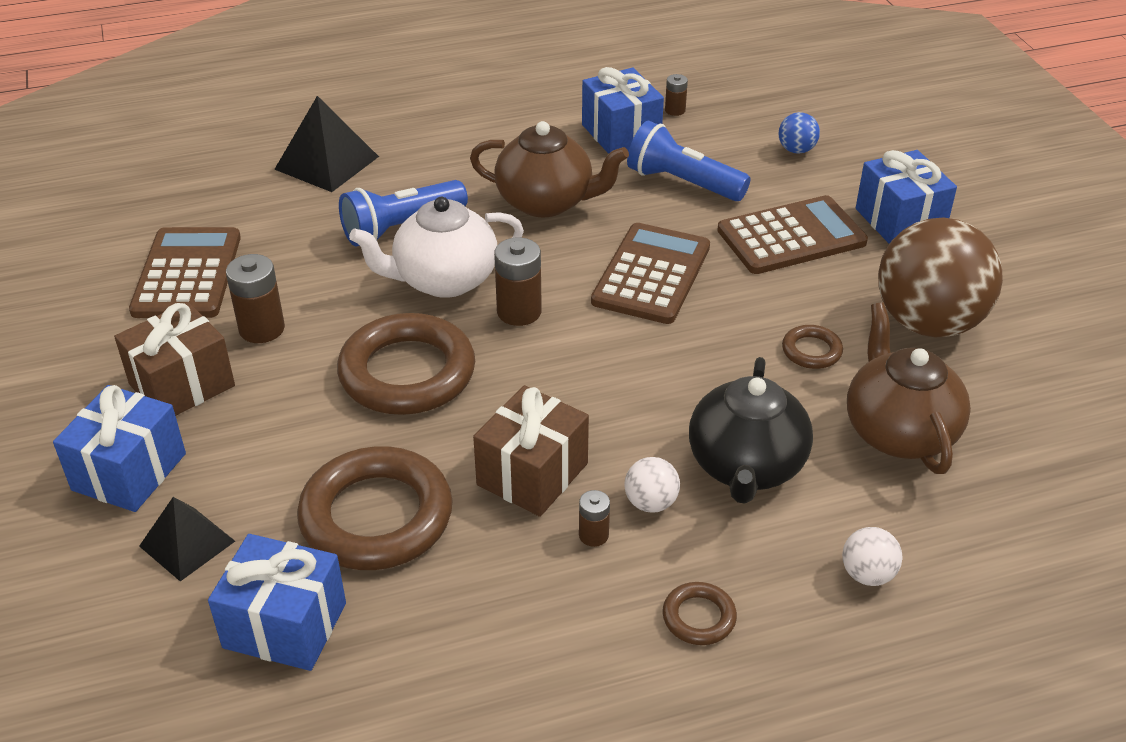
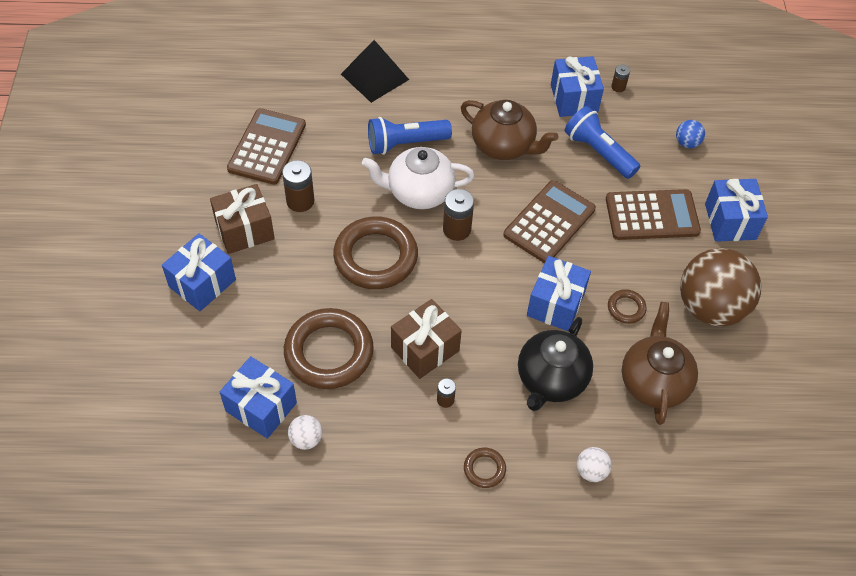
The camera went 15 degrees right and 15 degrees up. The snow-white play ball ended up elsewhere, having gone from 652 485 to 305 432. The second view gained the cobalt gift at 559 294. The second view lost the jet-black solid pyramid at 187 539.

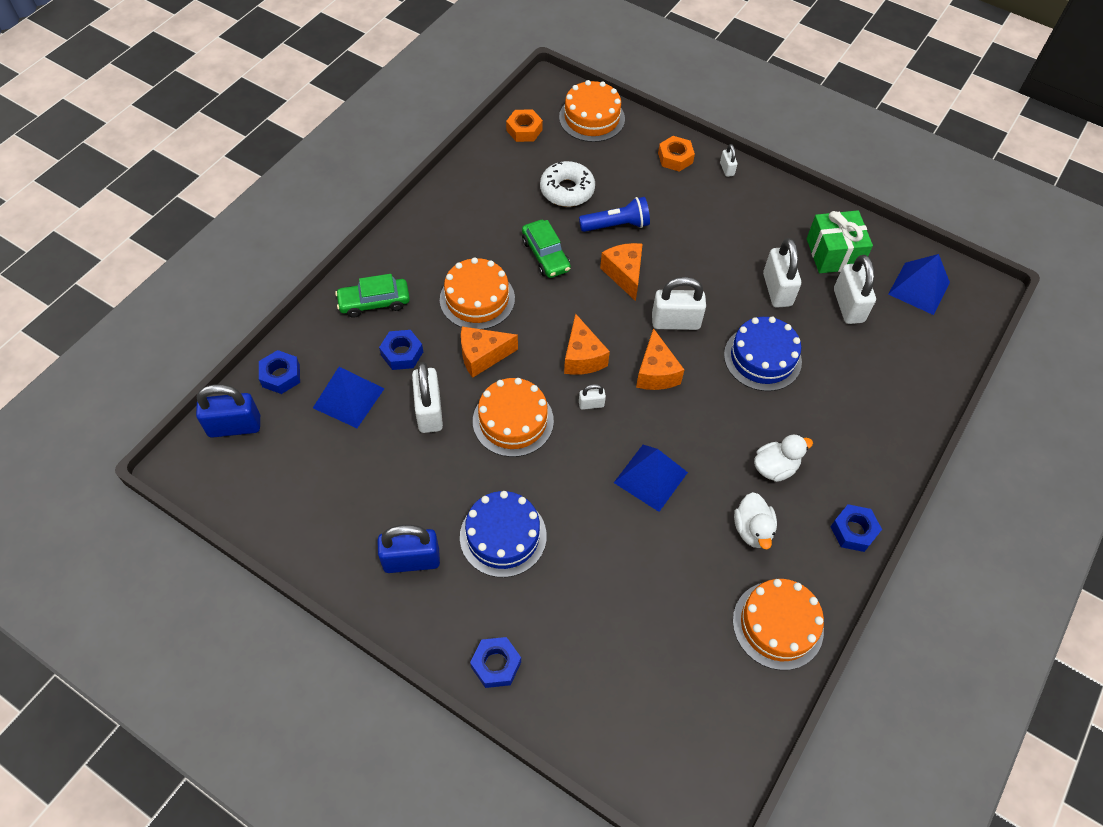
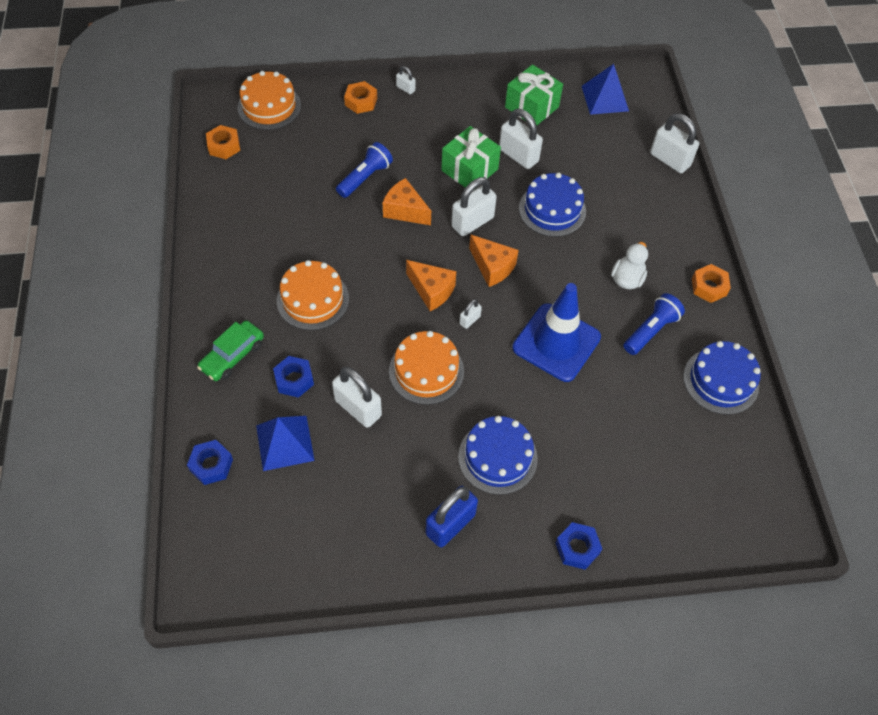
The camera went 40 degrees left and 0 degrees up. The second view gained the leaf-green gift at 471 157. Where the cobalt solid pyramid stood at 651 478, the cobalt road cone came to stand at 556 332. Where the snow-white duck stood at 755 521, the cobalt flashlight came to stand at 654 324. The snow-white small lock ended up elsewhere, having gone from 855 289 to 674 143. What was the bright orange gateau at 778 624 turned into the cobalt gateau at 722 378. What was the cobalt nut at 856 528 turned into the bright orange nut at 711 283. The second view lost the cobalt small lock at 228 411. The second view lost the bright orange piece of cheese at 489 352. The second view lost the leaf-green toy car at 546 249. The second view lost the snow-white donut at 567 184.

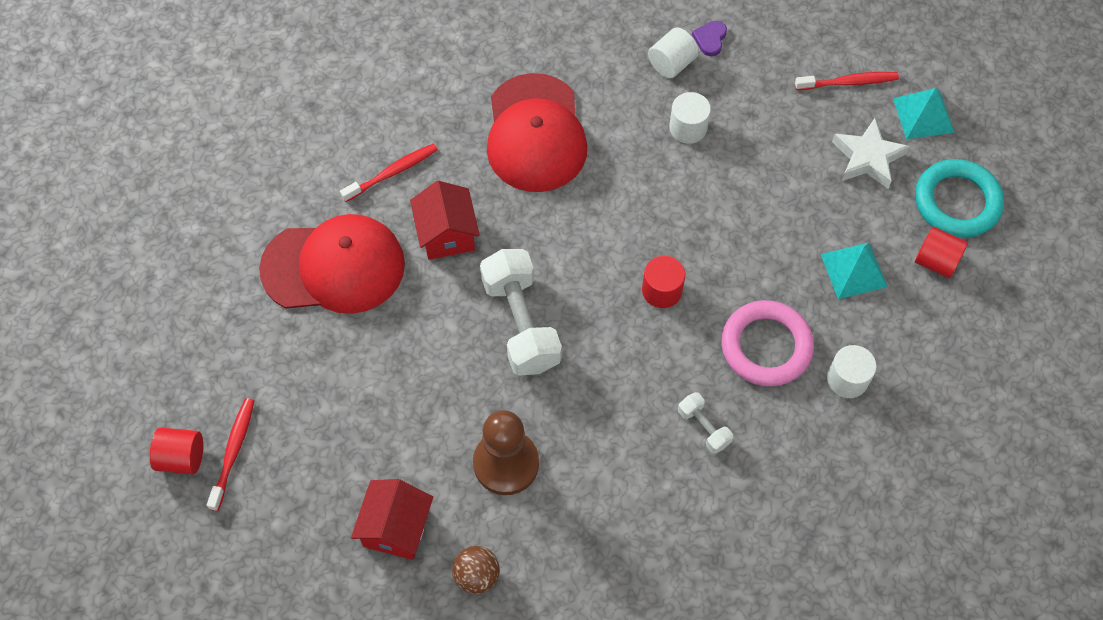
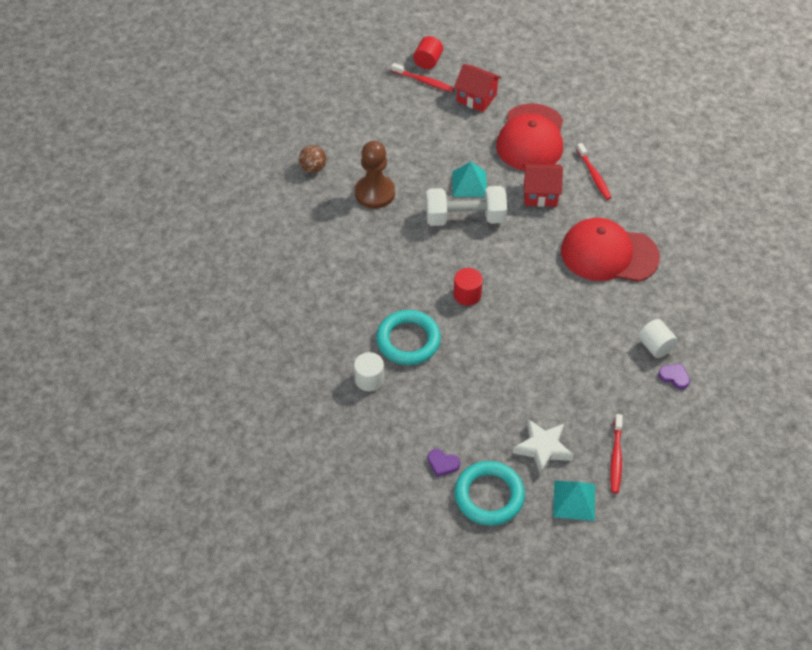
The camera went 105 degrees right and 10 degrees down. What was the rosy hoop at 767 343 turned into the teal hoop at 408 337. Where the scarlet cylinder stood at 941 252, the royal purple love heart came to stand at 444 463. The teal solid pyramid ended up elsewhere, having gone from 854 270 to 469 179. The scarlet toy house ended up elsewhere, having gone from 392 519 to 478 88. The second view lost the snow-white cylinder at 690 118. The second view lost the snow-white hand weight at 705 423.

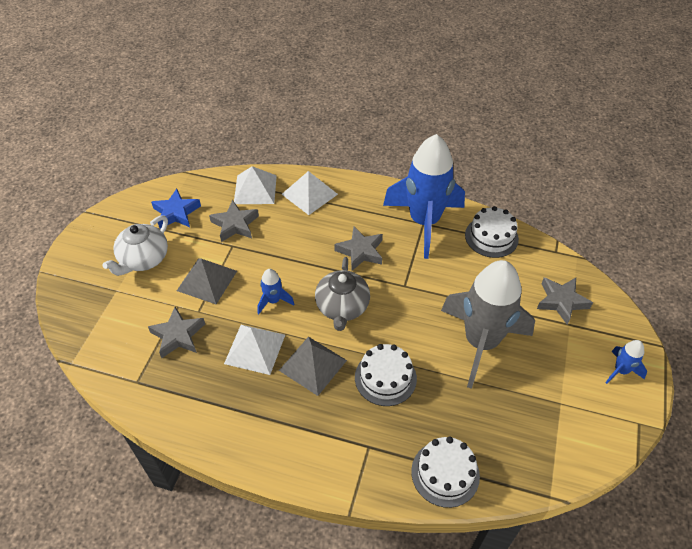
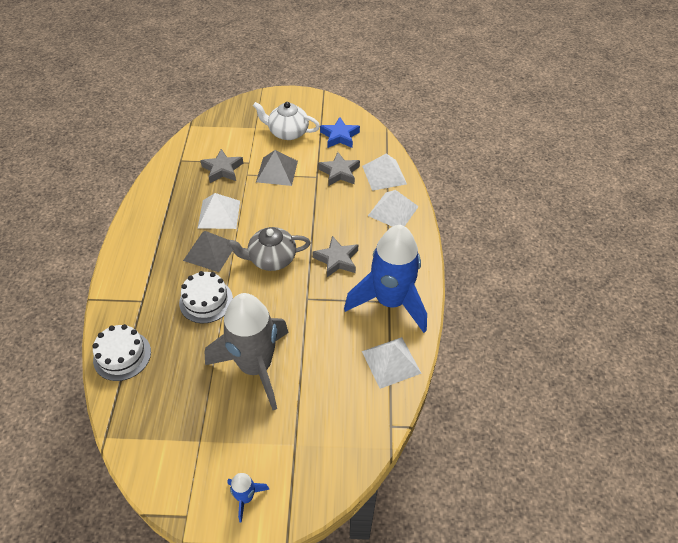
The camera went 75 degrees right and 0 degrees up. Where the snow-white gateau stood at 492 232, the snow-white solid pyramid came to stand at 392 363. The second view lost the cobalt spaceship at 275 291. The second view lost the gray five-pointed star at 565 301.

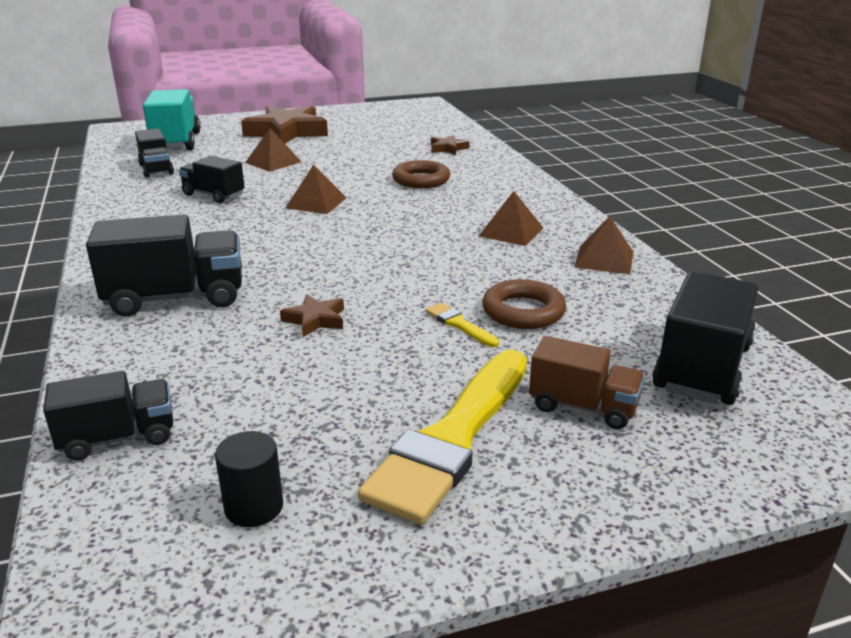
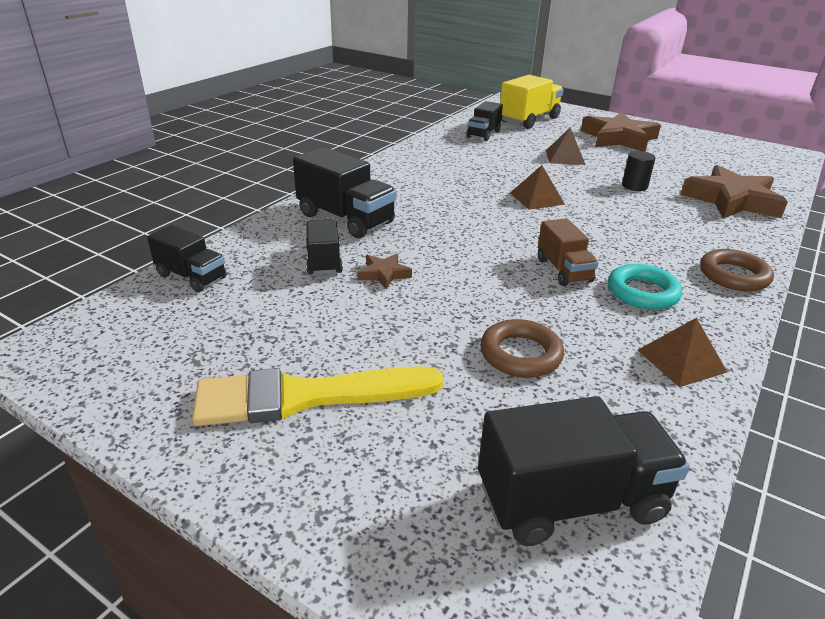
The camera went 50 degrees right and 5 degrees up. The jet-black lorry ended up elsewhere, having gone from 212 179 to 324 247. What was the teal lorry at 172 119 turned into the golden lorry at 532 102. The brown lorry ended up elsewhere, having gone from 587 382 to 568 252. Where the brown solid pyramid stood at 511 218, the teal hoop came to stand at 645 287. The jet-black cylinder ended up elsewhere, having gone from 249 479 to 639 171. The size of the brown five-pointed star at 450 145 changed by a factor of 2.21. The brown hoop ended up elsewhere, having gone from 421 174 to 737 270. The second view lost the golden paint brush at 462 325.

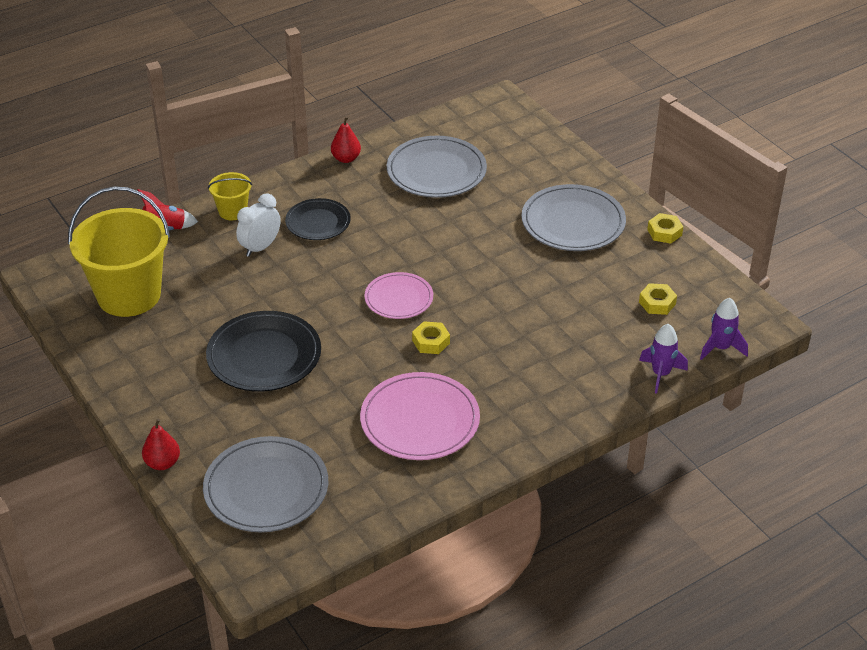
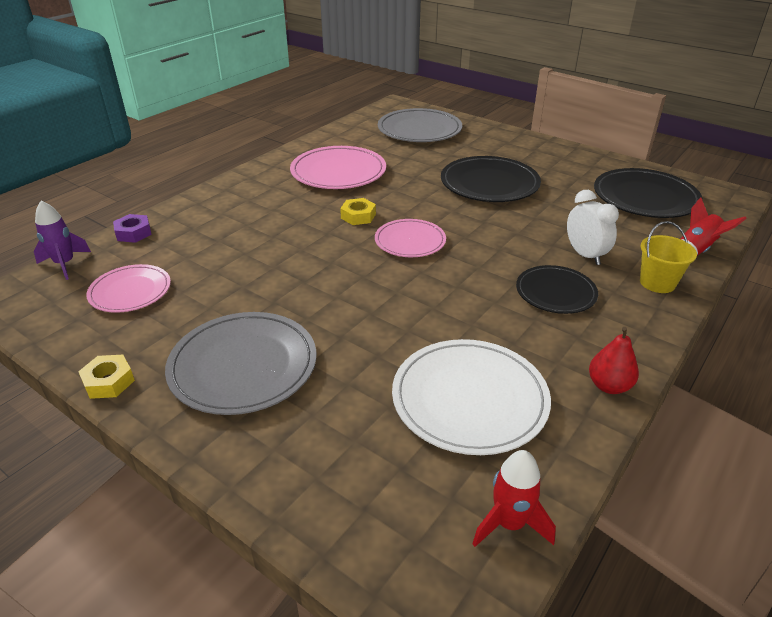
The camera went 160 degrees right and 5 degrees down. Where the golden nut stood at 658 299, the rosy dinner plate came to stand at 128 288. Where the royal purple spaceship stood at 663 359, the royal purple nut came to stand at 132 228. What was the gray dinner plate at 437 167 turned into the snow-white dinner plate at 471 397. The second view gained the scarlet spaceship at 514 498. The snow-white bedside clock at 258 225 ended up facing another way, 45 degrees counterclockwise from before. Where the golden sand bucket stood at 119 251, the jet-black dinner plate came to stand at 648 193. The second view lost the scarlet toy pear at 161 444.

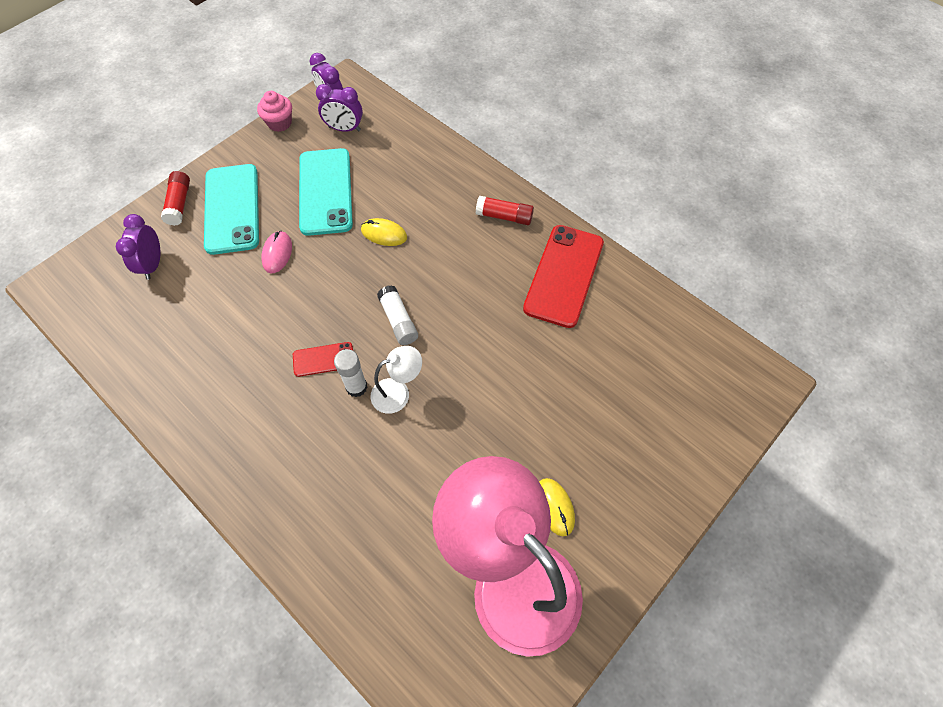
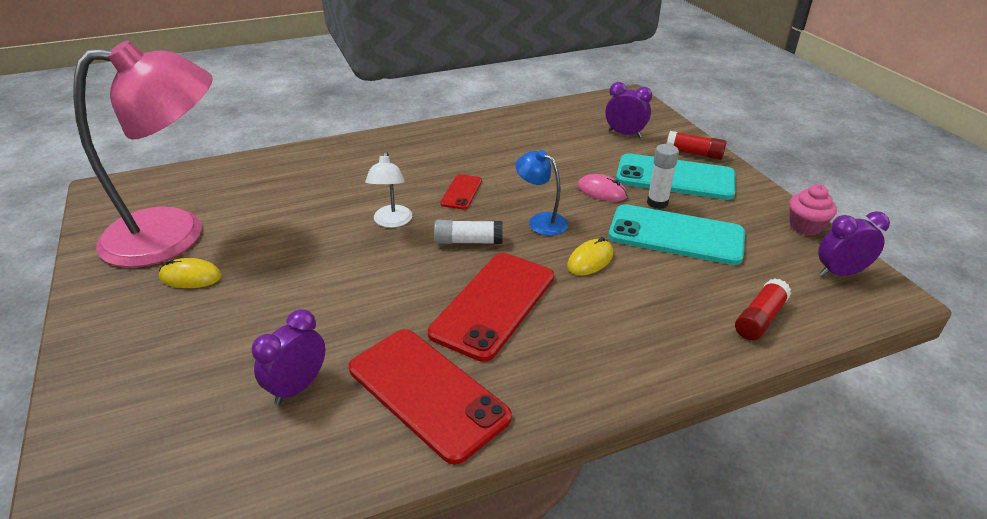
The camera went 115 degrees right and 25 degrees down. The royal purple bedside clock ended up elsewhere, having gone from 339 108 to 288 357. The second view gained the scarlet smartphone at 491 307. The second view gained the cobalt desk lamp at 541 193. The snow-white glue ended up elsewhere, having gone from 351 373 to 663 176. The scarlet glue ended up elsewhere, having gone from 505 210 to 763 309.

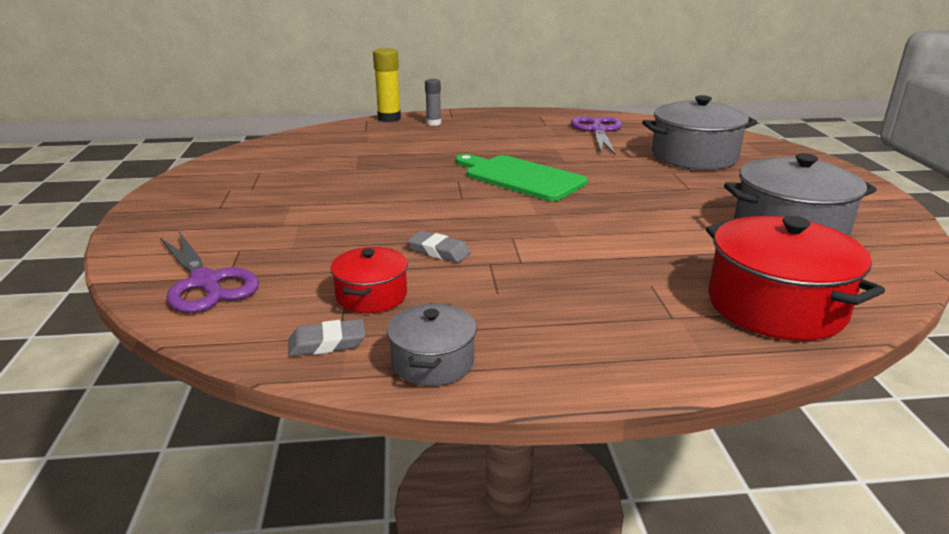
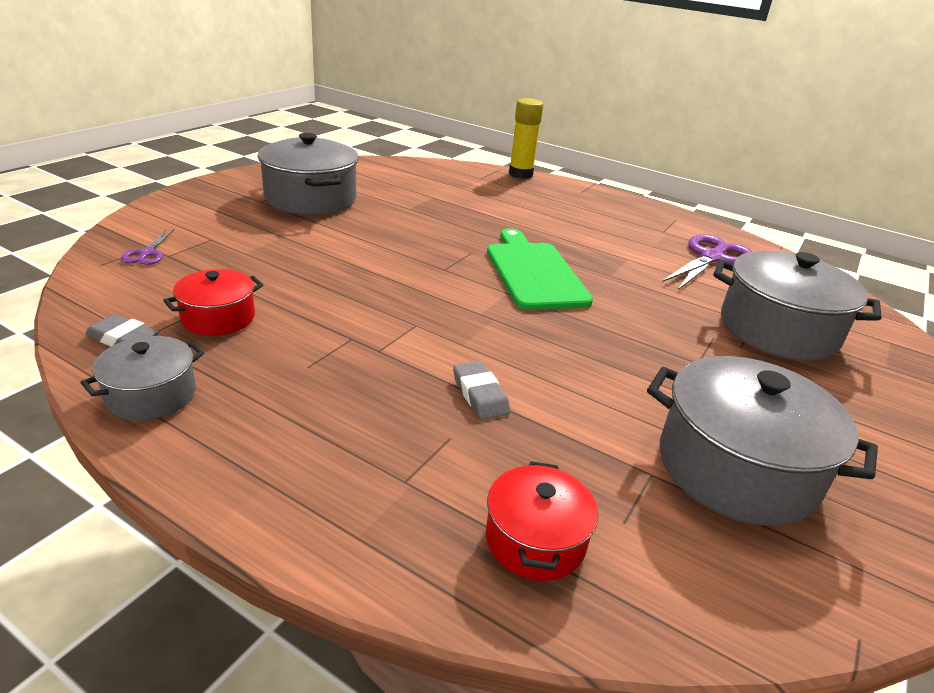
The camera went 35 degrees right and 5 degrees up. The size of the royal purple scissors at 209 272 changed by a factor of 0.50. The second view gained the gray stockpot at 308 174. The gray pencil eraser ended up elsewhere, having gone from 439 247 to 481 390. The size of the scarlet stockpot at 795 278 changed by a factor of 0.55. The second view lost the gray glue at 433 102.

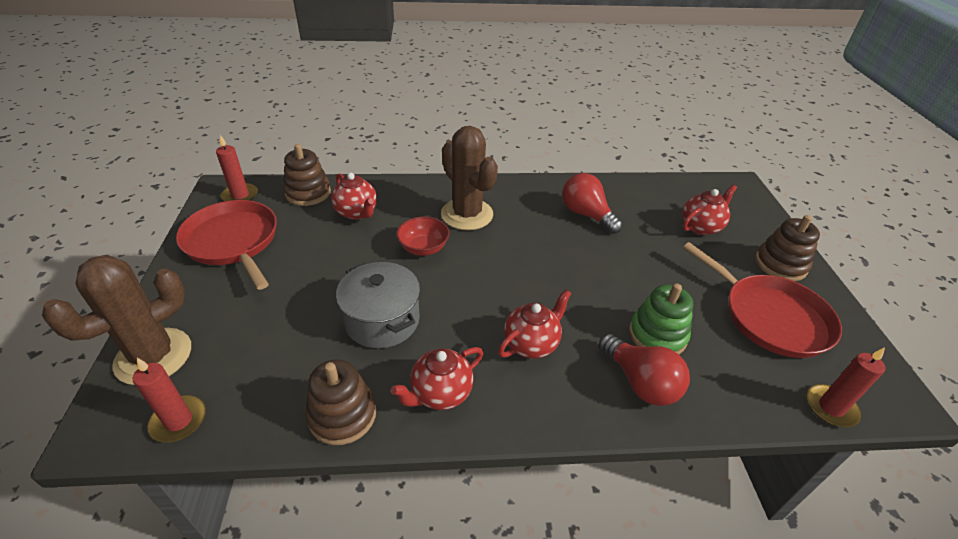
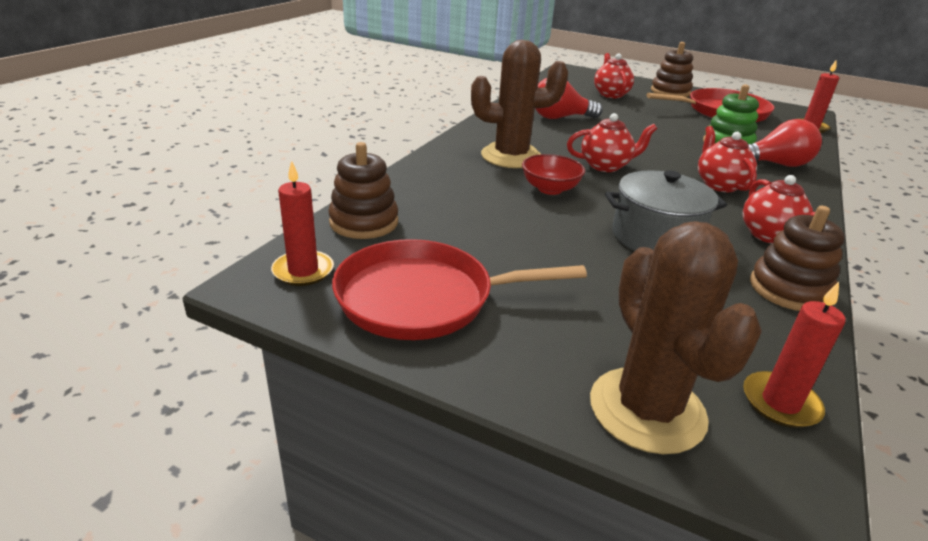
The camera went 60 degrees left and 10 degrees down. The scarlet tea pot ended up elsewhere, having gone from 354 196 to 612 142.

